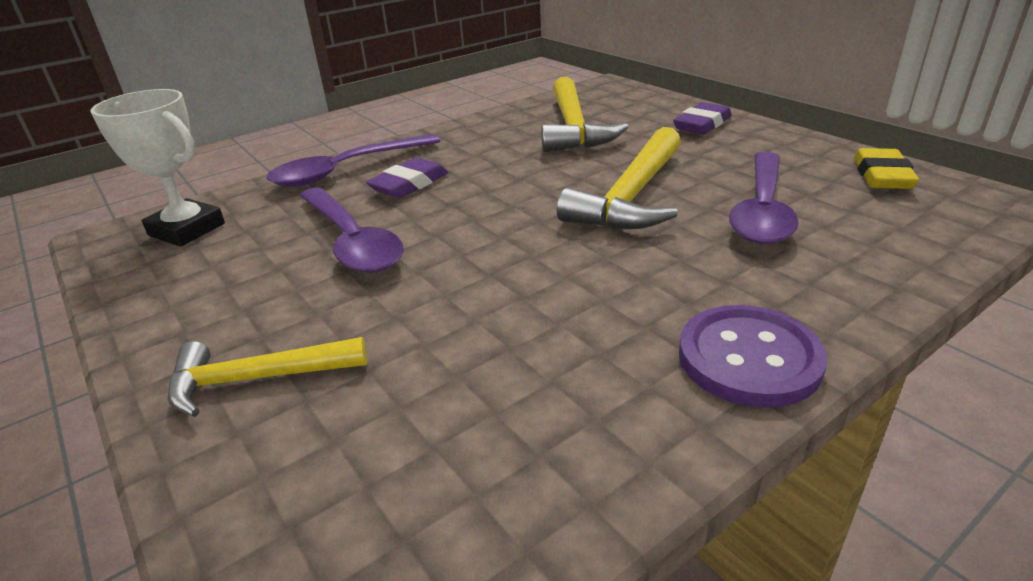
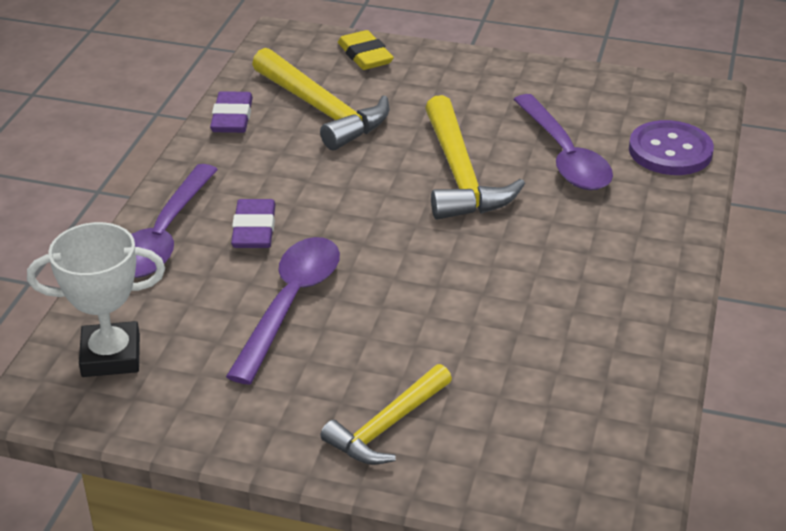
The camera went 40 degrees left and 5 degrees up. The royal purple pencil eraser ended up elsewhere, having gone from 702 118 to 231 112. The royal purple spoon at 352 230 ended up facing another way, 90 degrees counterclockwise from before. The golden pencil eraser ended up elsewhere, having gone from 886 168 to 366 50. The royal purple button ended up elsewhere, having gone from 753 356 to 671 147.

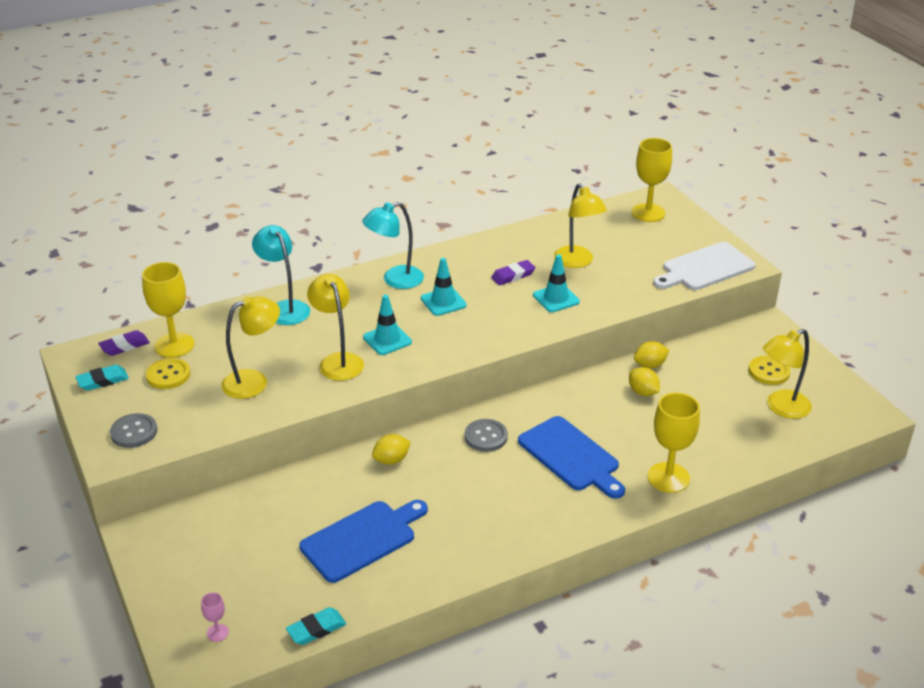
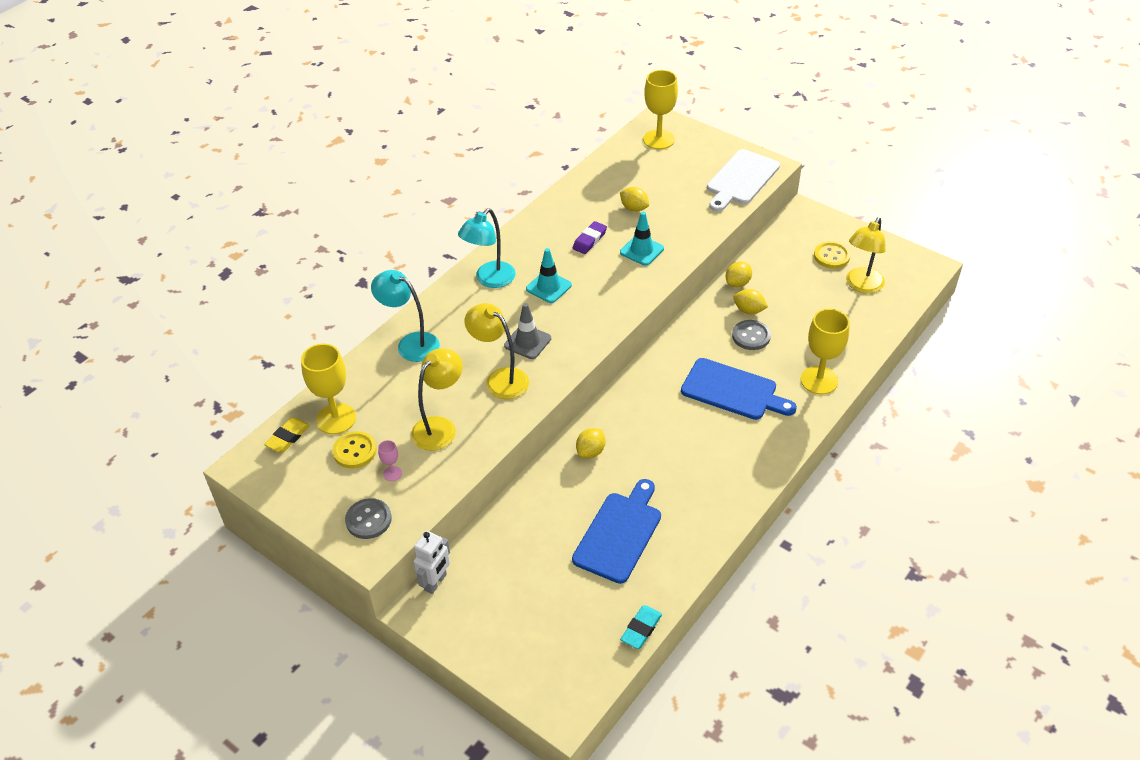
The camera went 25 degrees left and 10 degrees up. What was the royal purple pencil eraser at 124 343 turned into the golden pencil eraser at 287 435. The rosy goblet ended up elsewhere, having gone from 215 617 to 390 460. The second view gained the snow-white robot at 431 562. What was the teal road cone at 387 324 turned into the gray road cone at 527 331. Where the golden desk lamp stood at 580 225, the golden lemon came to stand at 634 199. The gray button ended up elsewhere, having gone from 486 435 to 751 335. The second view lost the teal pencil eraser at 102 378.

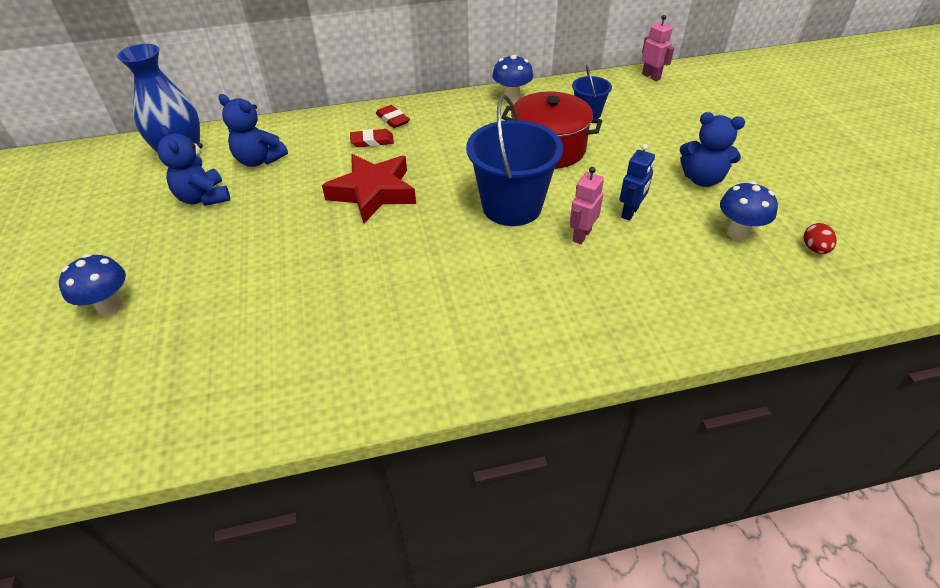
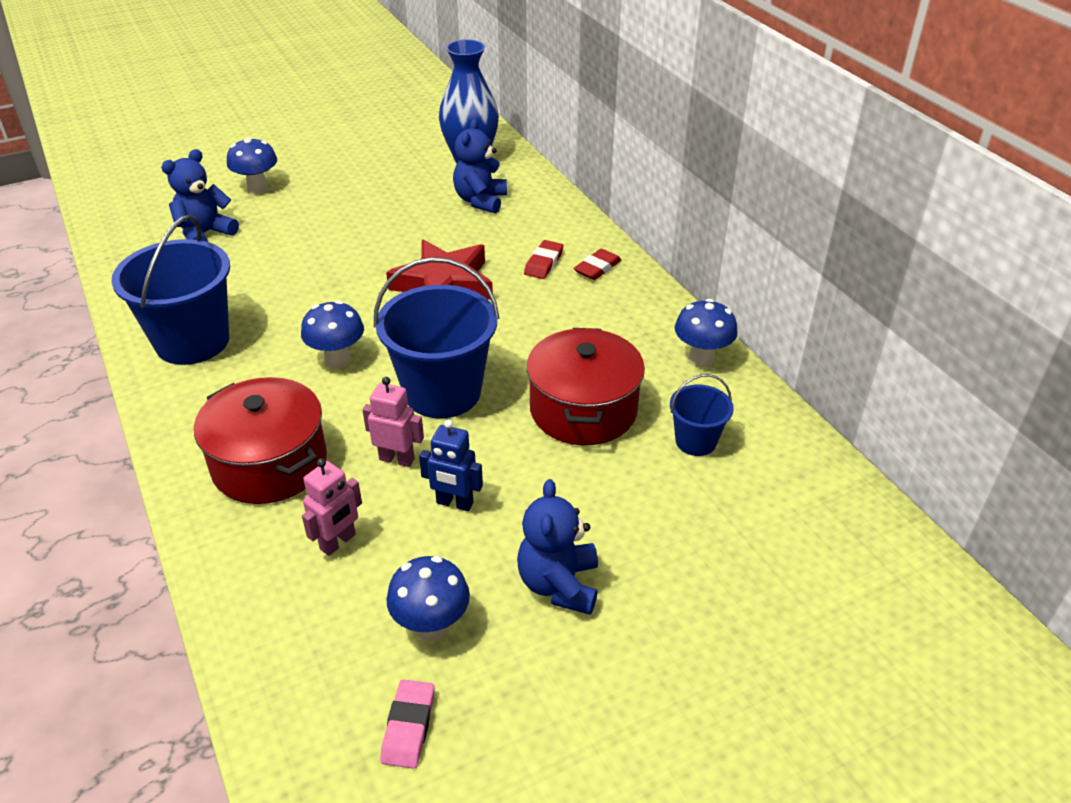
The camera went 75 degrees right and 5 degrees down. The second view gained the cobalt sand bucket at 170 289. The cobalt stuffed bear ended up elsewhere, having gone from 193 165 to 200 195. The second view gained the scarlet stockpot at 260 440. The second view gained the cobalt toadstool at 332 334. The rosy robot ended up elsewhere, having gone from 658 48 to 332 507. Where the scarlet toy egg stood at 820 238, the rosy pencil eraser came to stand at 408 724. The scarlet pencil eraser at 372 138 ended up facing another way, 45 degrees clockwise from before.

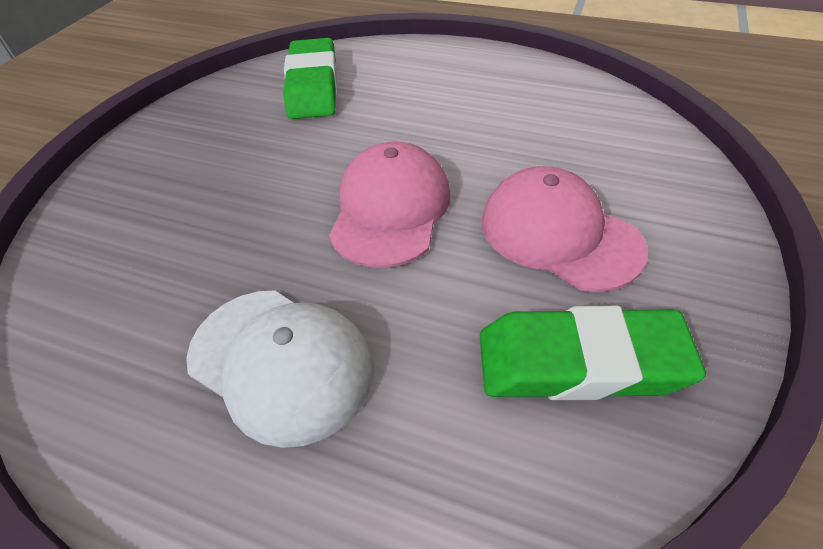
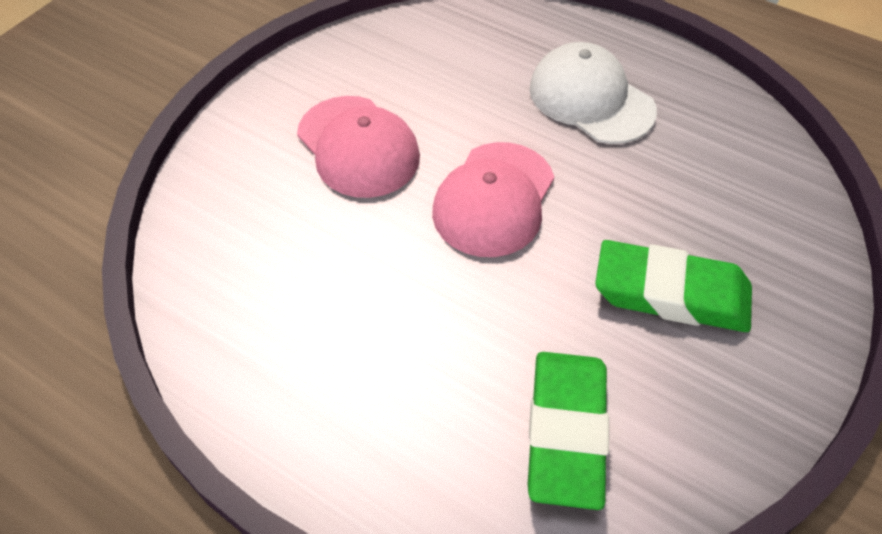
The camera went 170 degrees left and 5 degrees up. The leaf-green pencil eraser ended up elsewhere, having gone from 593 352 to 673 286.

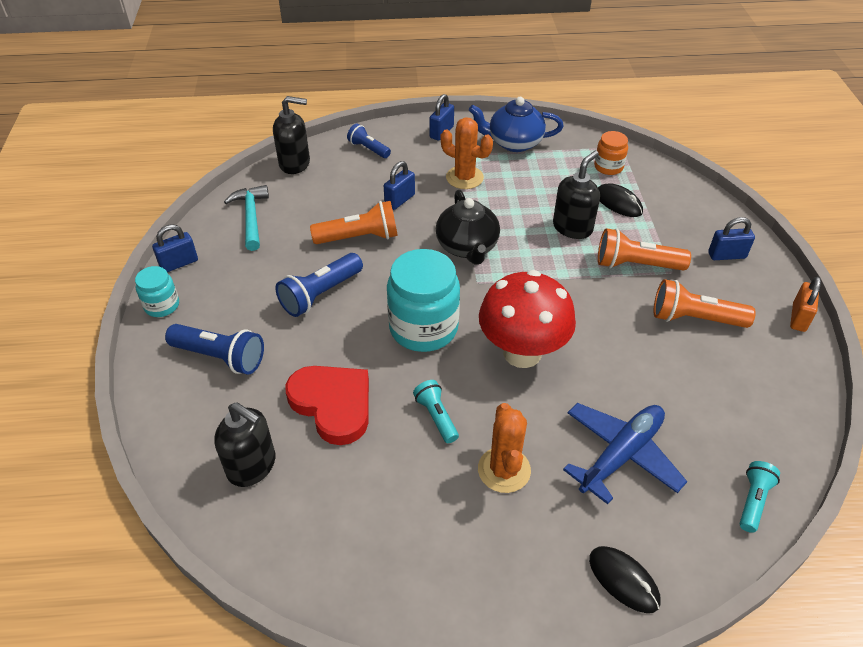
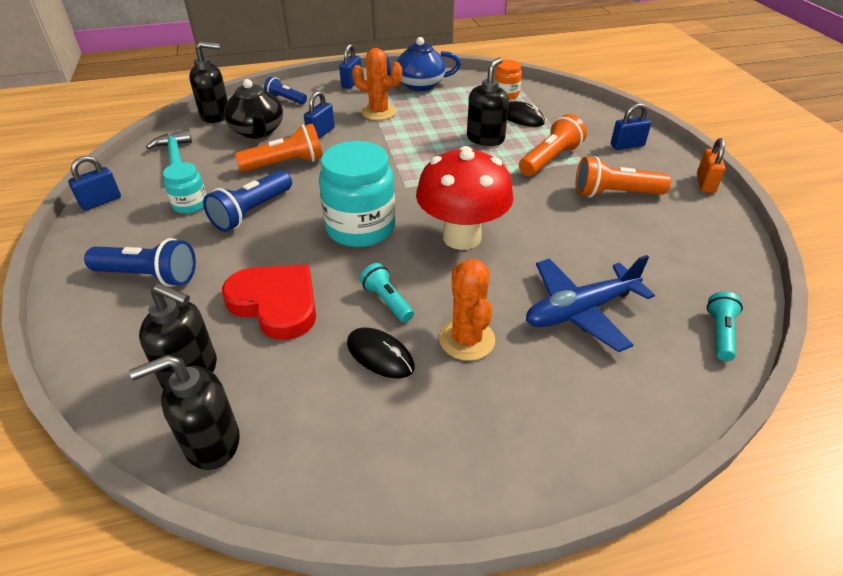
The camera went 10 degrees left and 5 degrees down. The second view gained the jet-black soap pump at 184 412. The teal jam jar ended up elsewhere, having gone from 157 291 to 184 188. The jet-black tea pot ended up elsewhere, having gone from 468 227 to 253 109. The jet-black PC mouse ended up elsewhere, having gone from 625 579 to 380 353. The bright orange flashlight at 644 249 ended up facing another way, 135 degrees clockwise from before. The cobalt plane at 625 453 ended up facing another way, 150 degrees counterclockwise from before.

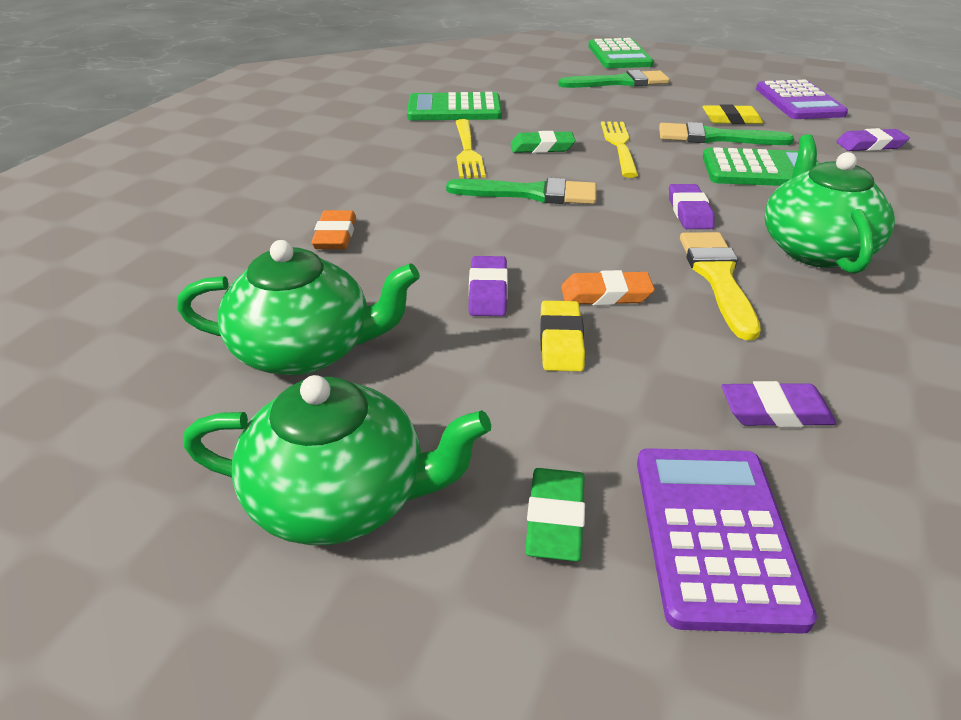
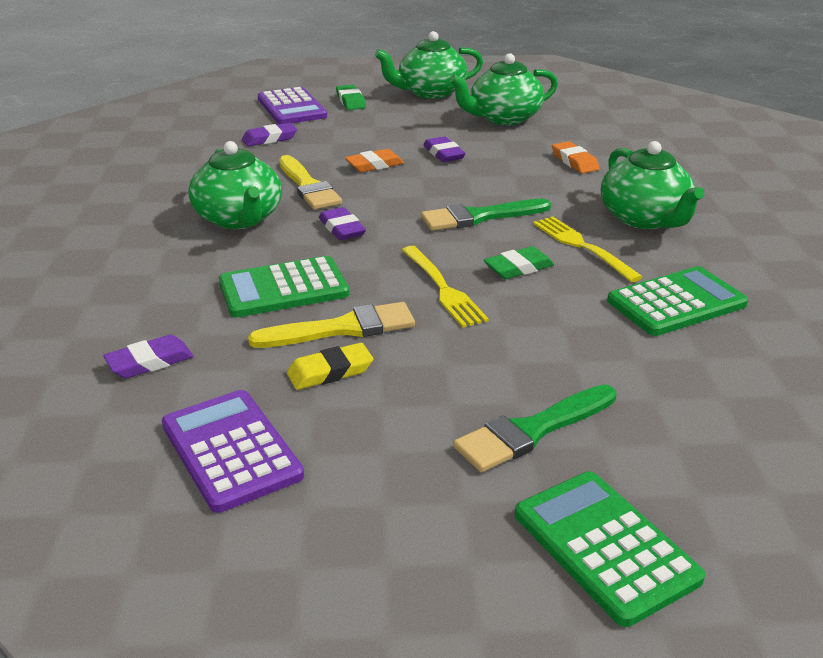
The camera went 155 degrees right and 5 degrees down. What was the leaf-green paint brush at 726 133 turned into the golden paint brush at 331 325. The second view gained the leaf-green tea pot at 652 185. The second view lost the golden pencil eraser at 562 336.

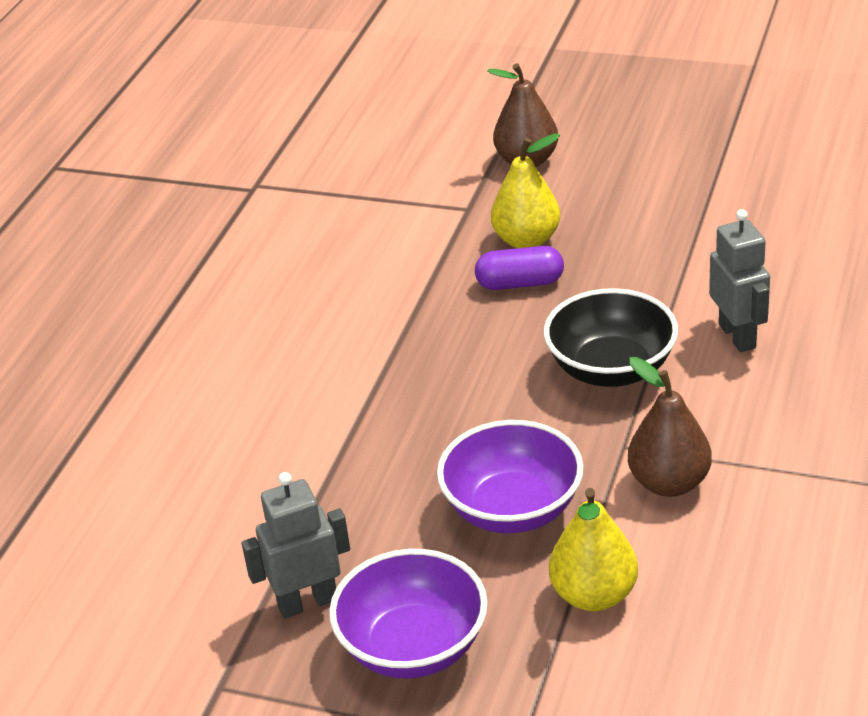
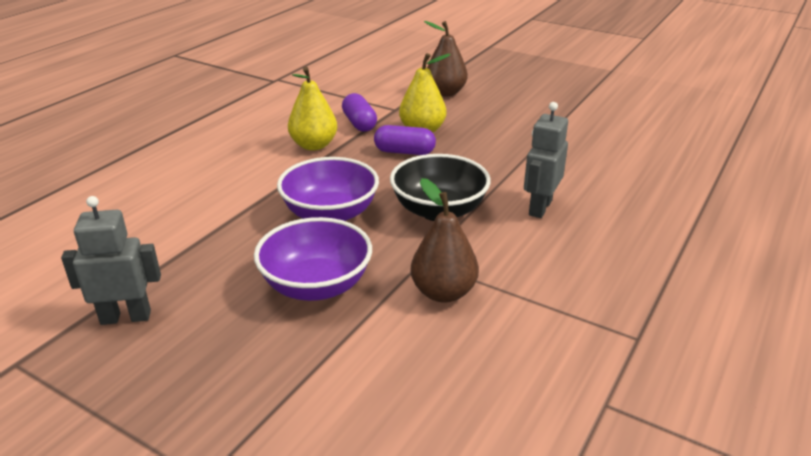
The camera went 10 degrees right and 5 degrees down. The royal purple serving bowl ended up elsewhere, having gone from 408 614 to 328 189. The golden toy pear ended up elsewhere, having gone from 593 549 to 312 109. The second view gained the royal purple capsule at 359 112. The gray robot at 739 280 ended up facing another way, 150 degrees counterclockwise from before.

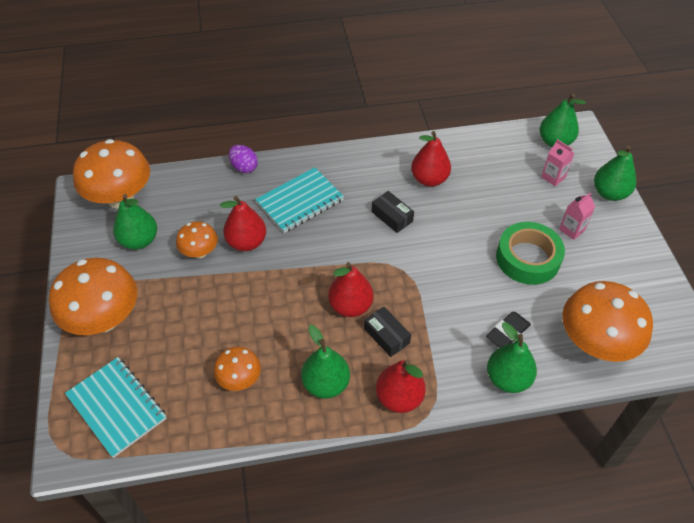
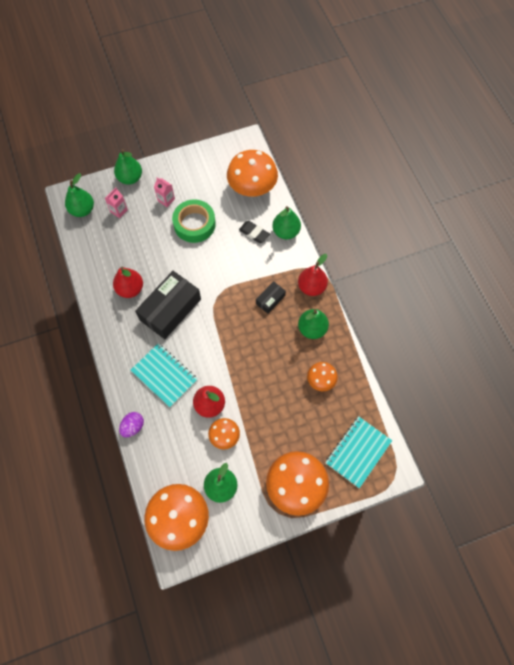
The camera went 100 degrees left and 15 degrees up. The size of the jet-black box at 393 212 changed by a factor of 2.06. The second view lost the scarlet toy pear at 351 289.

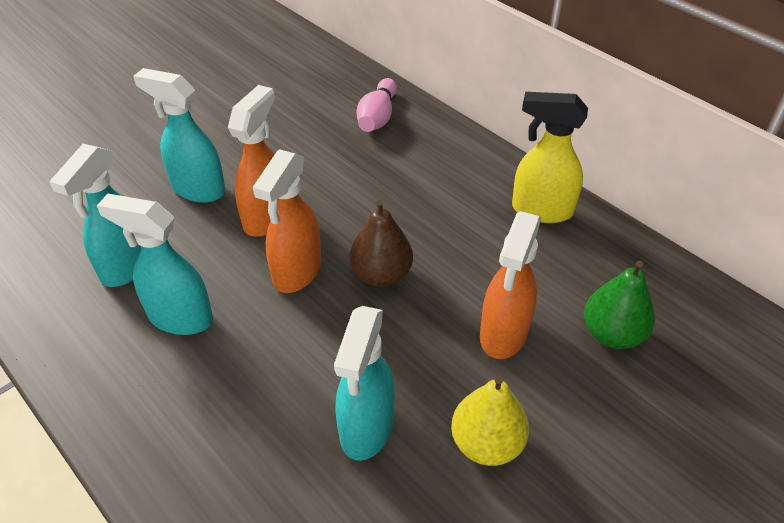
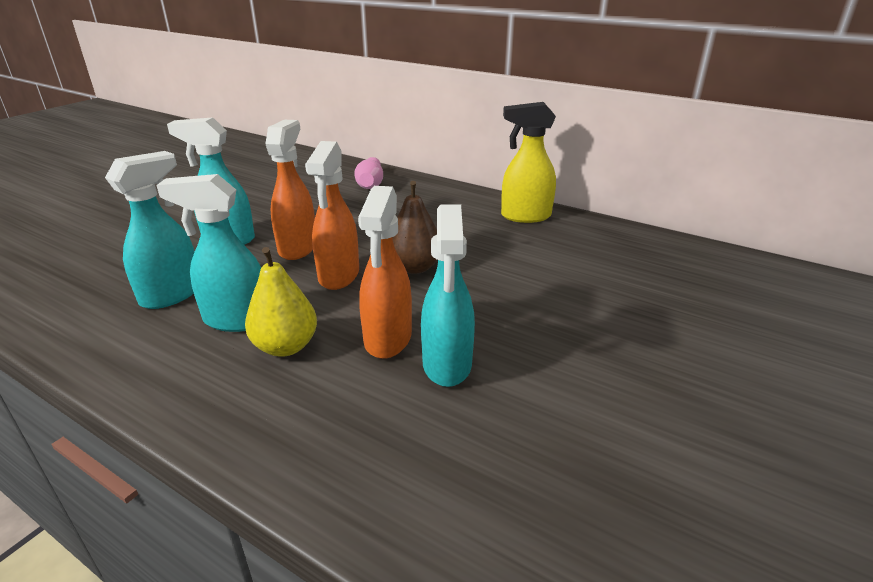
The camera went 15 degrees left and 15 degrees down. The teal spray bottle at 95 215 ended up facing another way, 150 degrees counterclockwise from before. The golden toy pear ended up elsewhere, having gone from 490 421 to 281 302. The bright orange spray bottle ended up elsewhere, having gone from 510 285 to 385 272. The second view lost the leaf-green toy pear at 619 305.

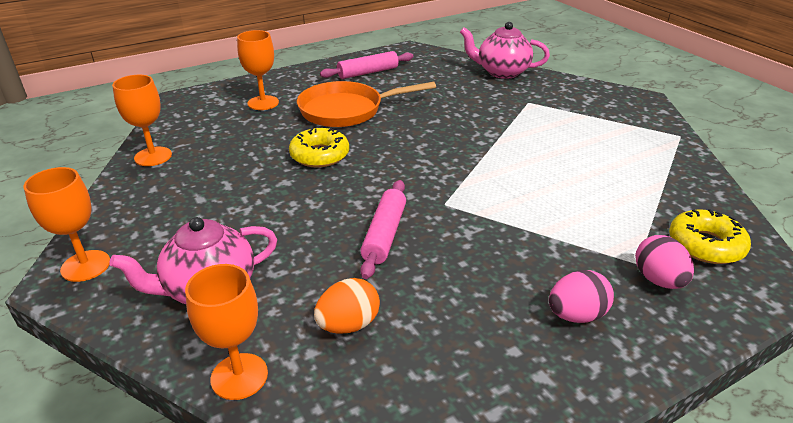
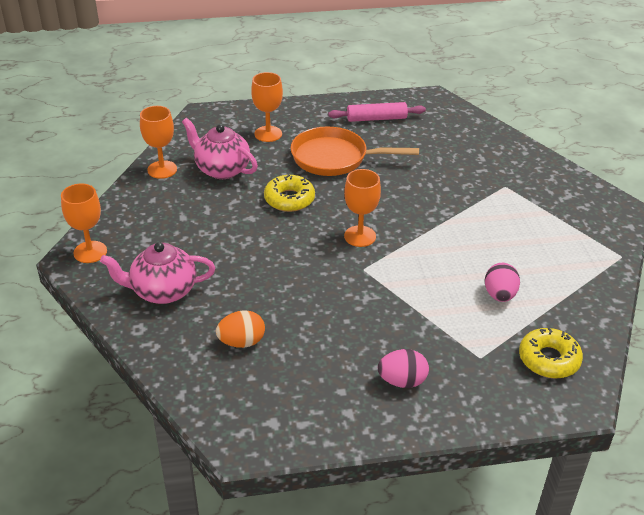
The camera went 20 degrees right and 5 degrees up. The rosy tea pot ended up elsewhere, having gone from 505 50 to 220 148. The bright orange goblet ended up elsewhere, having gone from 226 332 to 362 208. The rosy toy egg ended up elsewhere, having gone from 664 262 to 502 282. The second view lost the rosy dough roller at 383 229.

